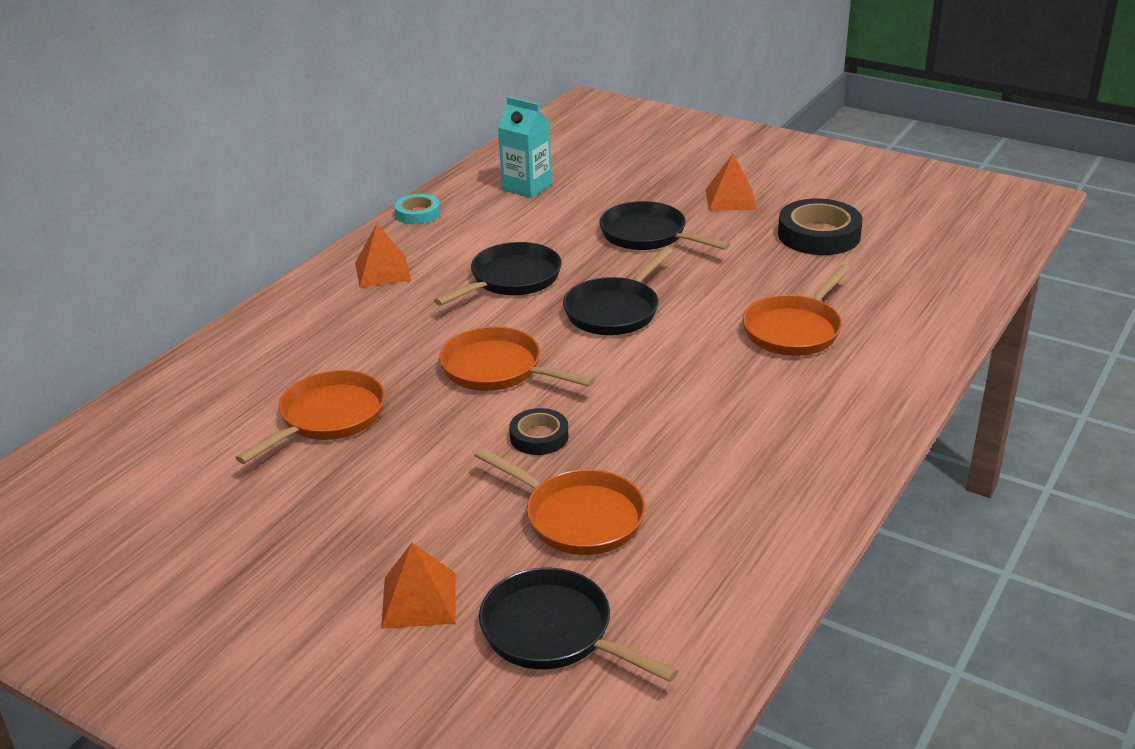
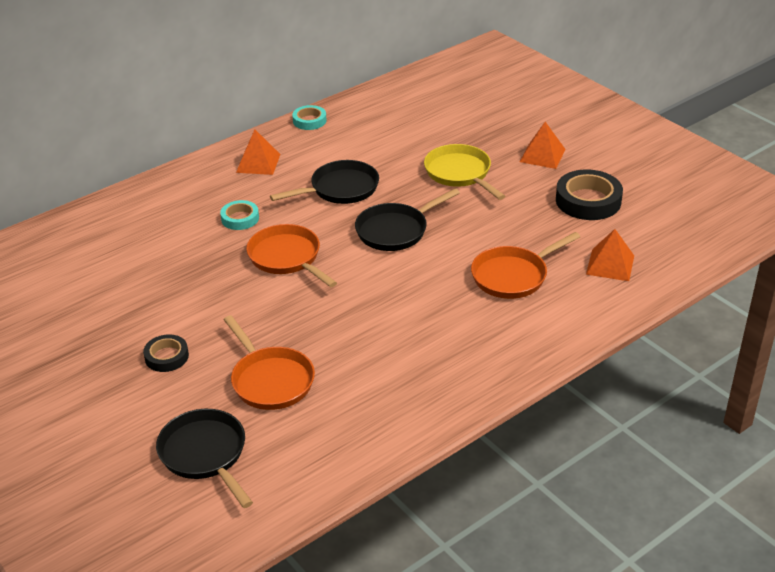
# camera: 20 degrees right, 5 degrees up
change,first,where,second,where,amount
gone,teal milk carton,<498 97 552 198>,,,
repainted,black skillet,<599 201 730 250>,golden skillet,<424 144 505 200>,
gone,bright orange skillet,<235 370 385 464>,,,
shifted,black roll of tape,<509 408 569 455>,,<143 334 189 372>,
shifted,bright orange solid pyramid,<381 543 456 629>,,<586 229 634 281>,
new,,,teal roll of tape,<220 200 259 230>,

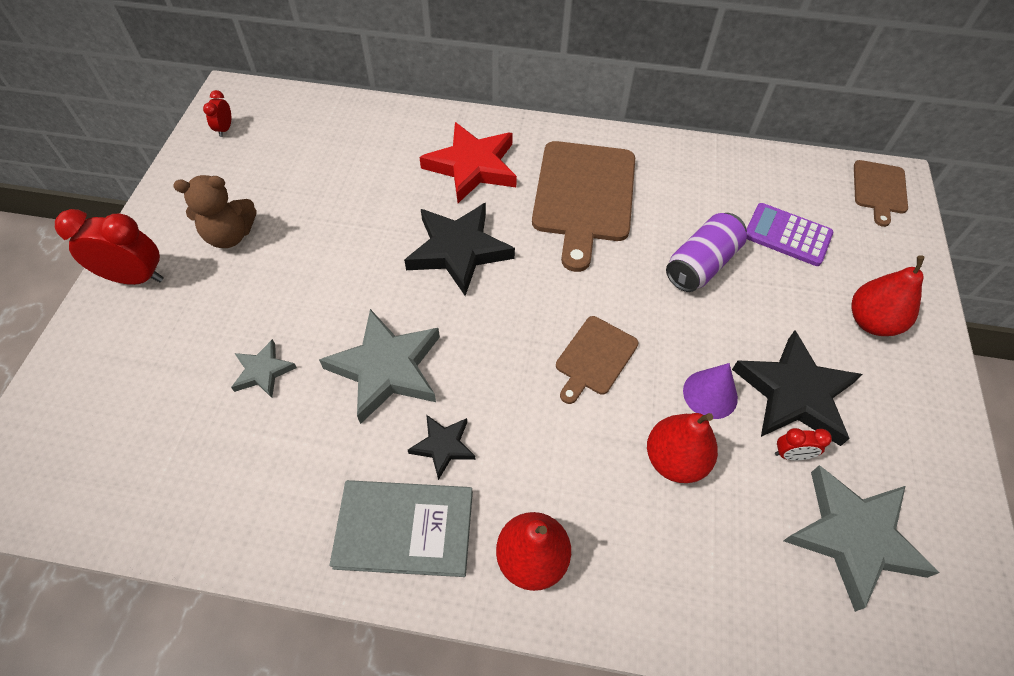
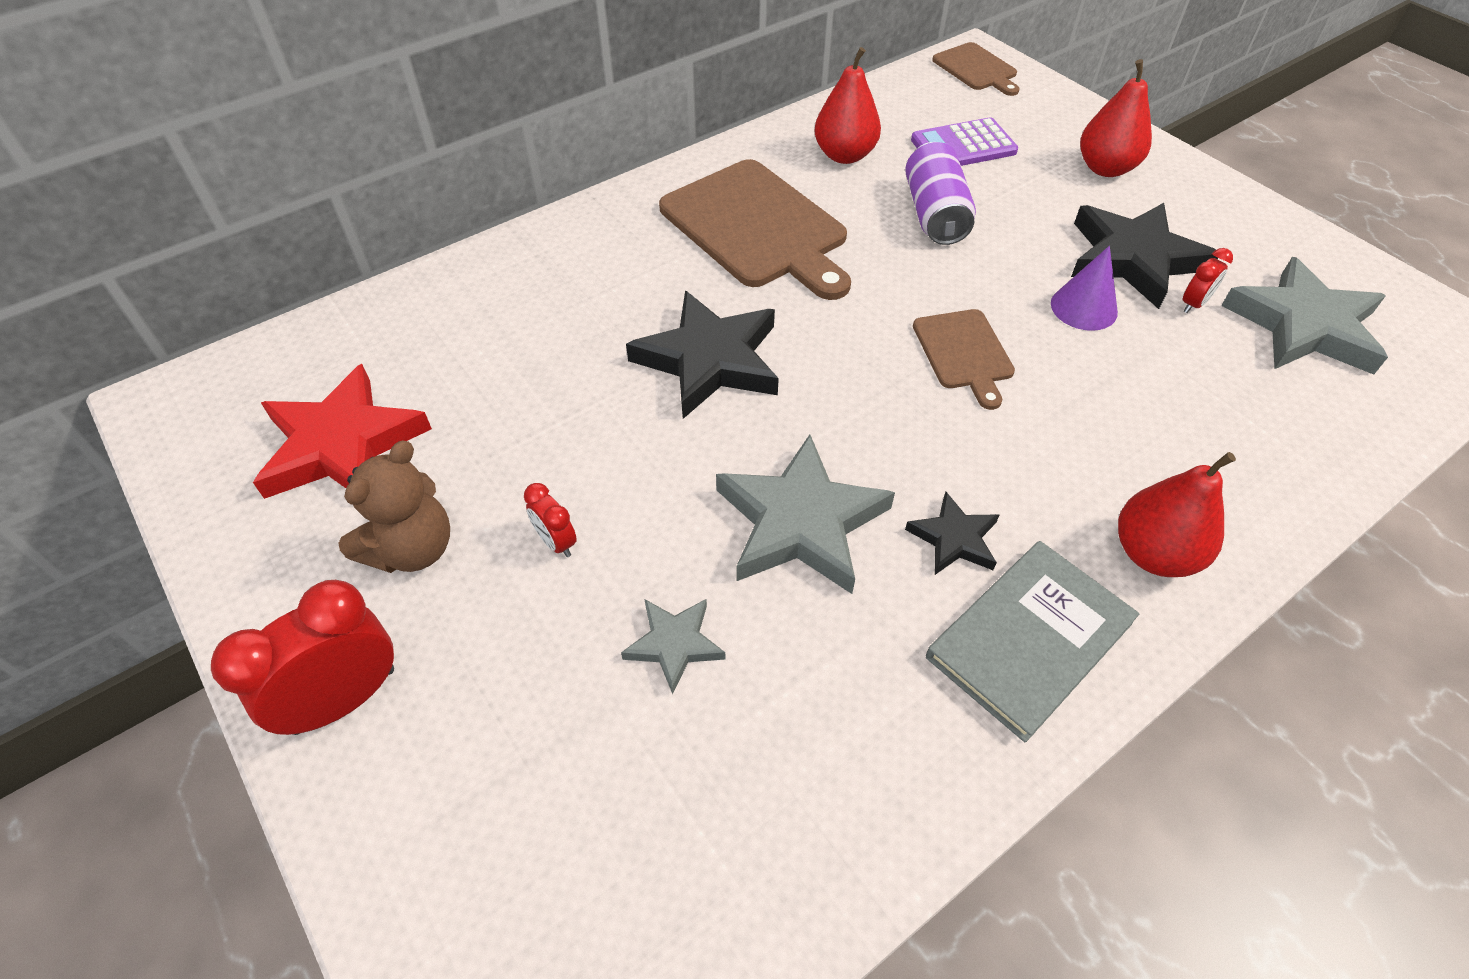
# camera: 45 degrees left, 5 degrees down
change,first,where,second,where,amount
shifted,crimson bedside clock,<203 90 231 137>,,<524 483 577 557>,
shifted,crimson star,<419 122 517 203>,,<253 364 432 499>,
shifted,crimson toy pear,<647 413 718 483>,,<814 47 881 164>,

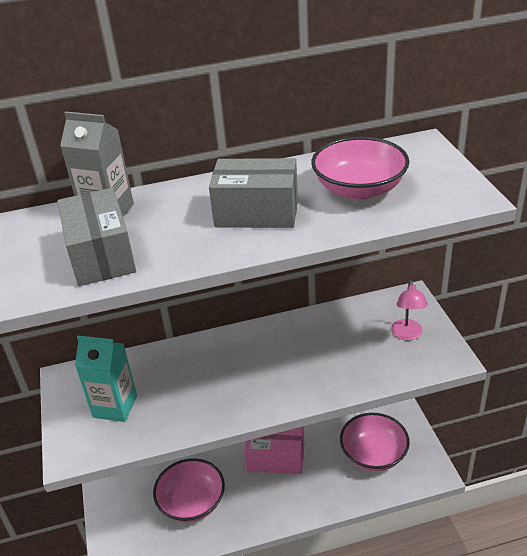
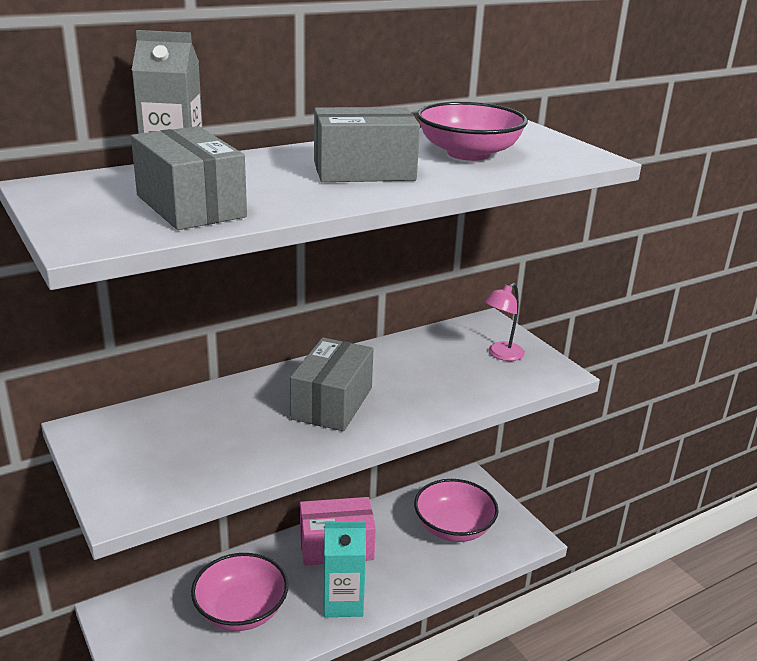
# camera: 20 degrees left, 10 degrees down
change,first,where,second,where,amount
rotated,rose-pink lamp,<391 280 428 340>,,<484 283 525 361>,60 degrees clockwise
shifted,teal milk carton,<75 336 137 422>,,<324 521 366 617>,
new,,,grey package,<290 337 374 431>,

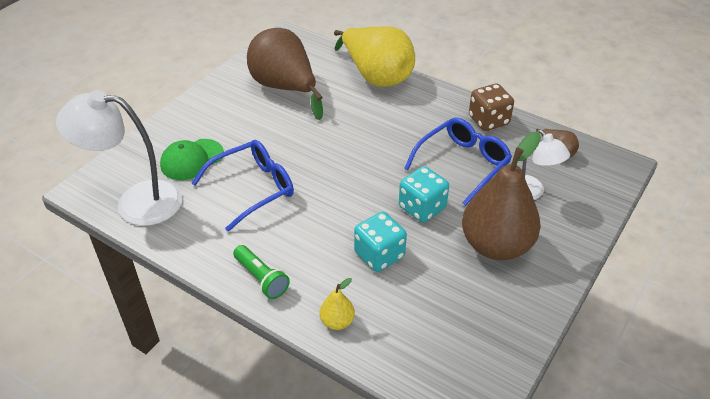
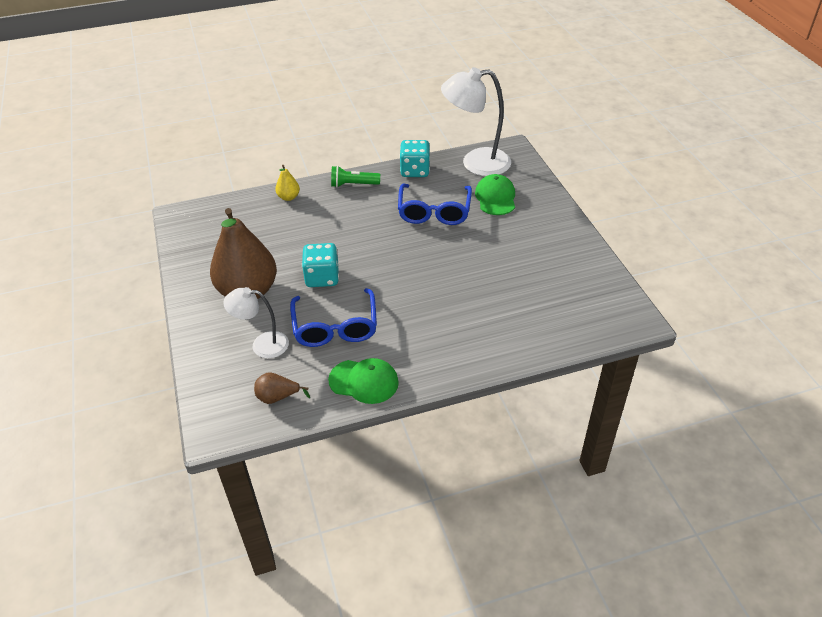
# camera: 130 degrees right, 0 degrees up
change,first,where,second,where,amount
gone,golden toy pear,<334 27 415 87>,,,
gone,brown toy pear,<247 28 323 120>,,,
swapped,brown game die,<469 84 514 131>,green cap,<328 358 399 404>,
rotated,snow-white lamp,<56 90 183 226>,,<441 67 511 176>,135 degrees counterclockwise
shifted,teal game die,<354 212 407 272>,,<399 140 430 177>,

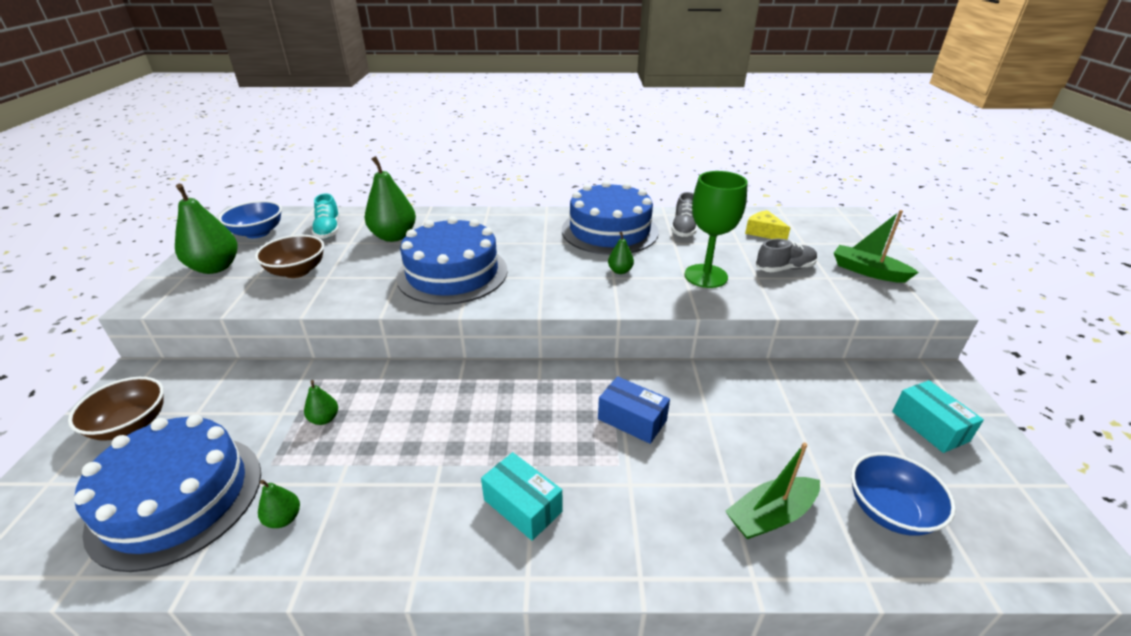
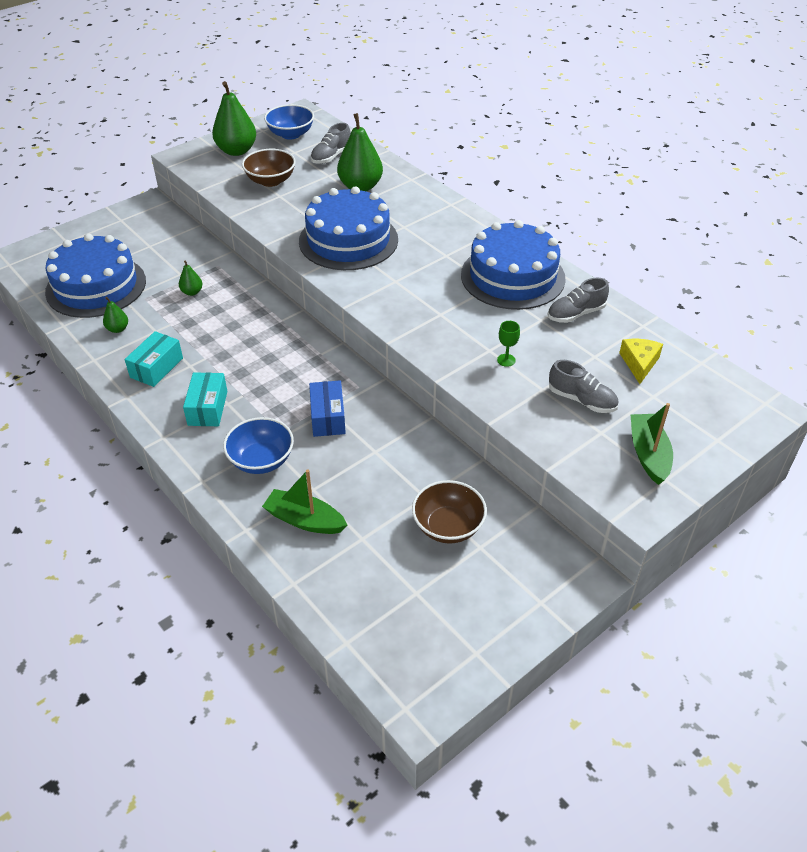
# camera: 50 degrees right, 10 degrees up
change,first,where,second,where,amount
scaled,green goblet,<684 171 748 288>,,<497 321 520 367>,x0.41
repainted,teal shoe,<312 193 340 239>,grey shoe,<311 123 351 164>,
gone,green toy pear,<608 231 634 274>,,,
shifted,brown deep dish,<68 377 164 441>,,<412 480 487 544>,
shifted,teal package,<892 380 984 453>,,<125 331 183 387>,
shifted,cobalt deep dish,<851 452 956 535>,,<223 417 294 474>,

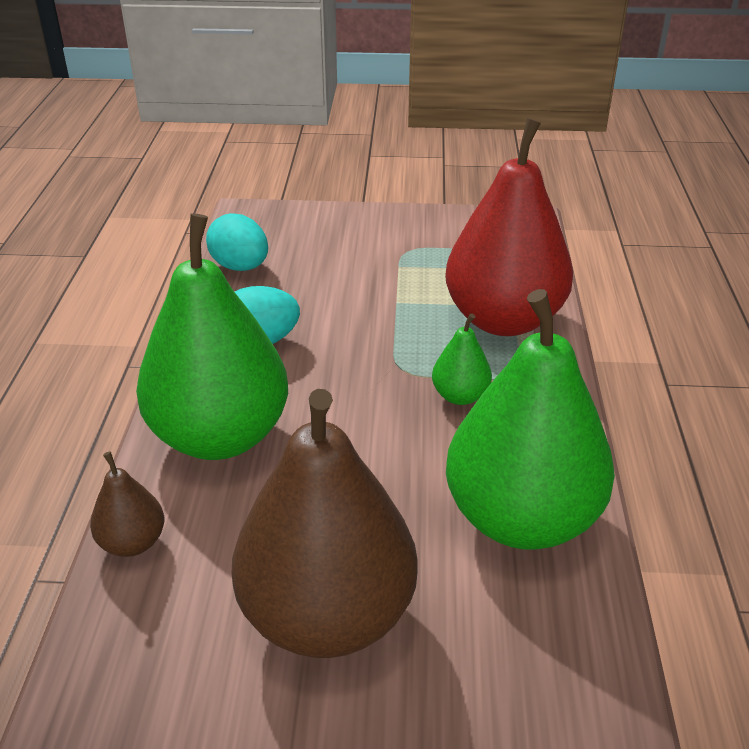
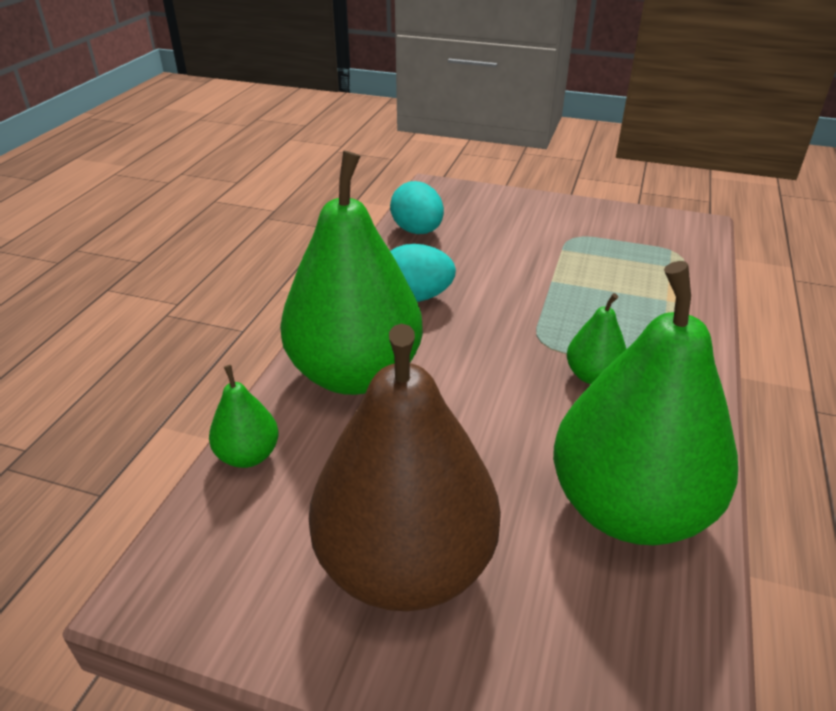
# camera: 15 degrees right, 0 degrees up
change,first,where,second,where,amount
gone,crimson toy pear,<445 118 573 336>,,,
repainted,brown toy pear,<90 451 164 557>,green toy pear,<209 365 279 468>,

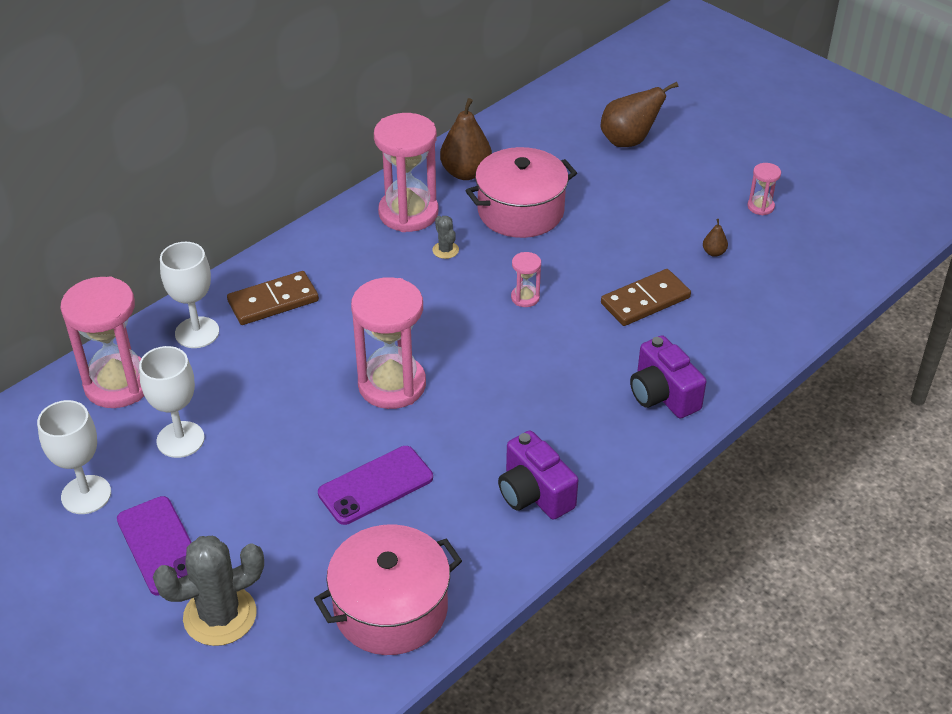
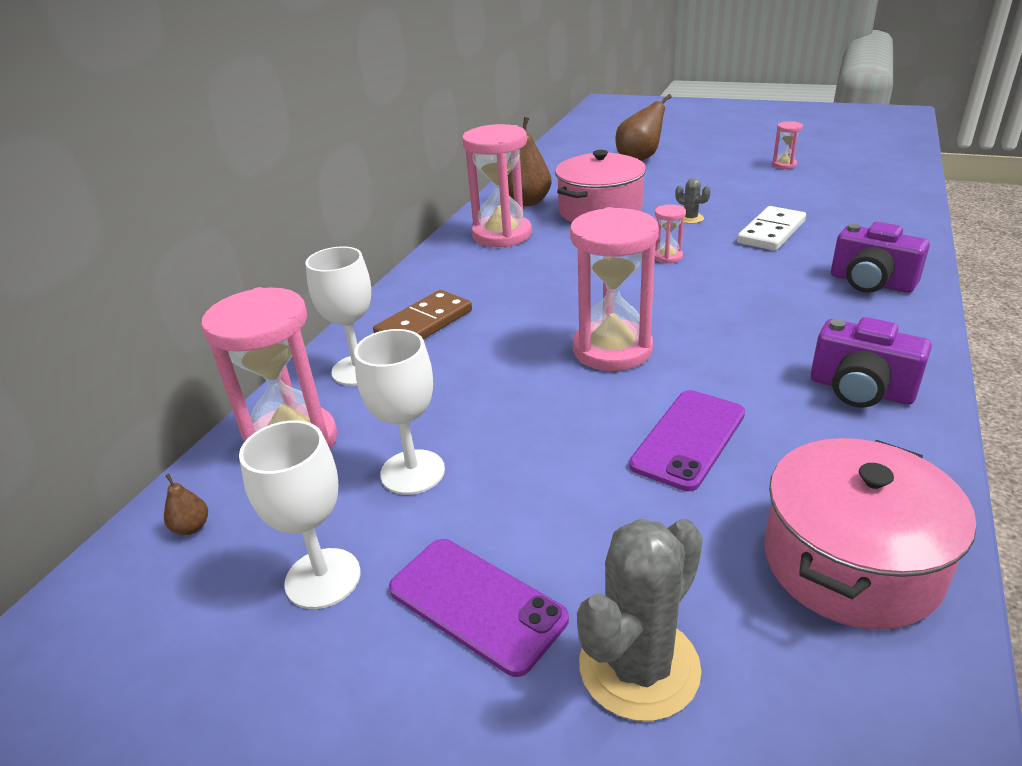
# camera: 20 degrees left, 10 degrees down
change,first,where,second,where,amount
shifted,grey prickly plant,<432 216 459 259>,,<675 178 711 224>,
shifted,brown toy pear,<703 219 728 257>,,<164 474 208 535>,
repainted,brown domino tile,<601 269 691 326>,snow-white domino tile,<737 206 806 251>,

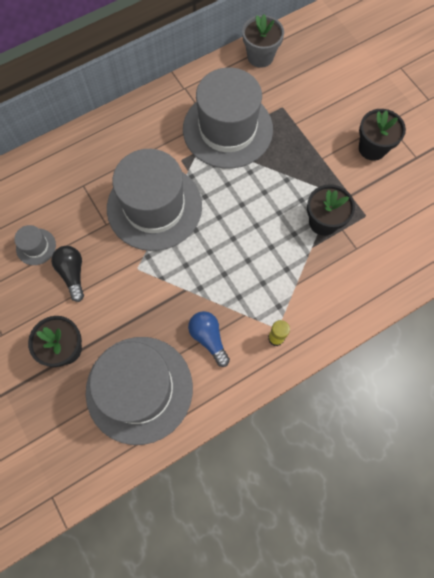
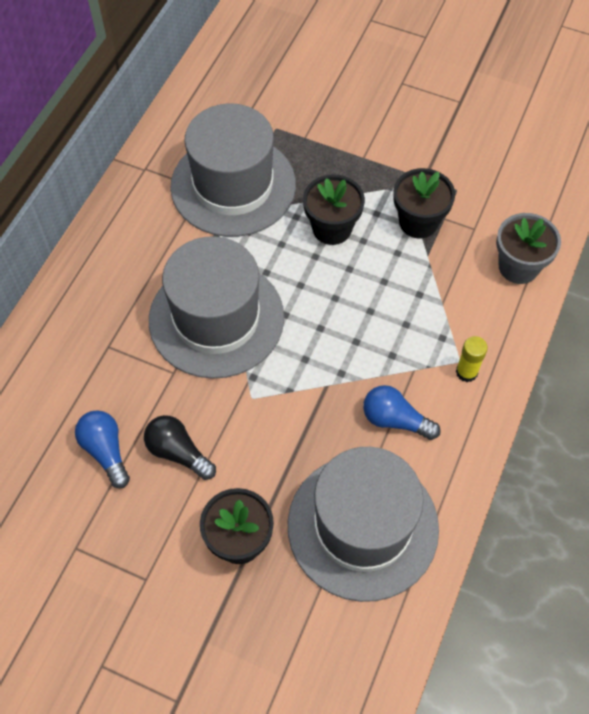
# camera: 35 degrees left, 10 degrees down
change,first,where,second,where,amount
shifted,grey potted plant,<242 14 284 68>,,<496 213 561 284>,
shifted,black potted plant,<359 109 406 161>,,<303 174 365 245>,
swapped,grey top hat,<14 225 56 265>,cobalt bulb,<75 410 130 488>,

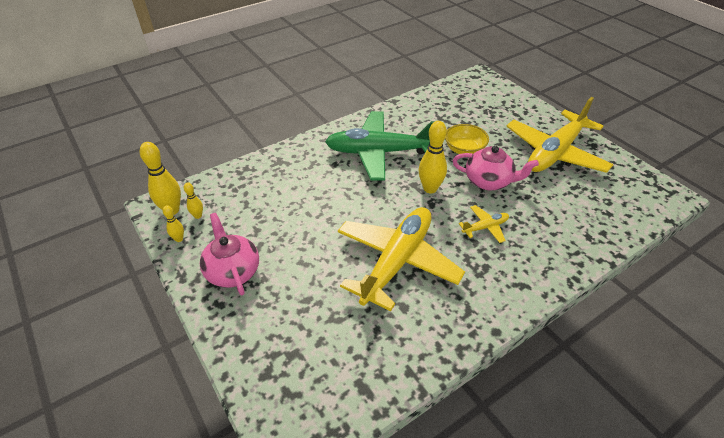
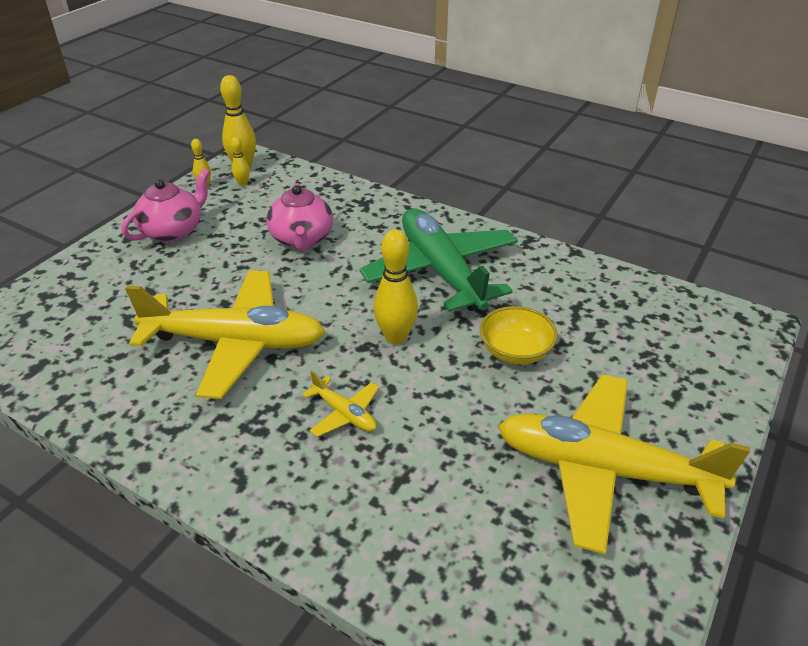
# camera: 65 degrees right, 5 degrees down
change,first,where,second,where,amount
shifted,rose-pink teapot,<453 146 539 190>,,<267 183 333 251>,

